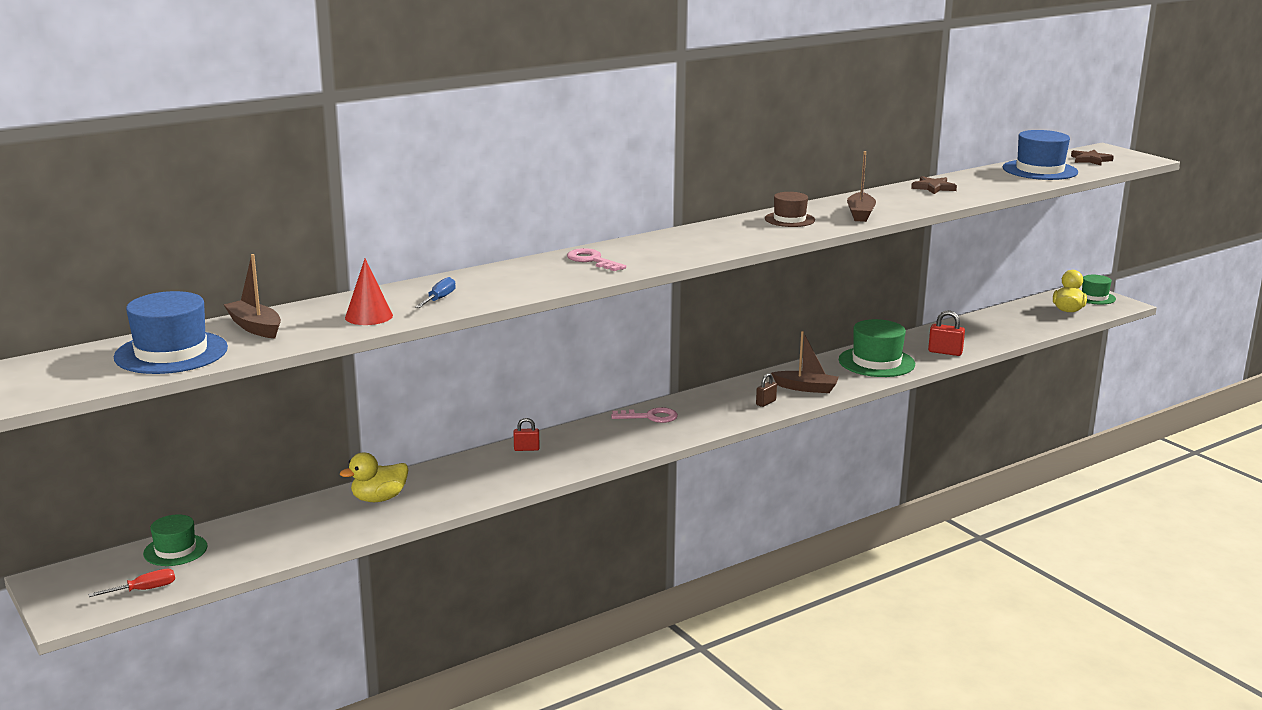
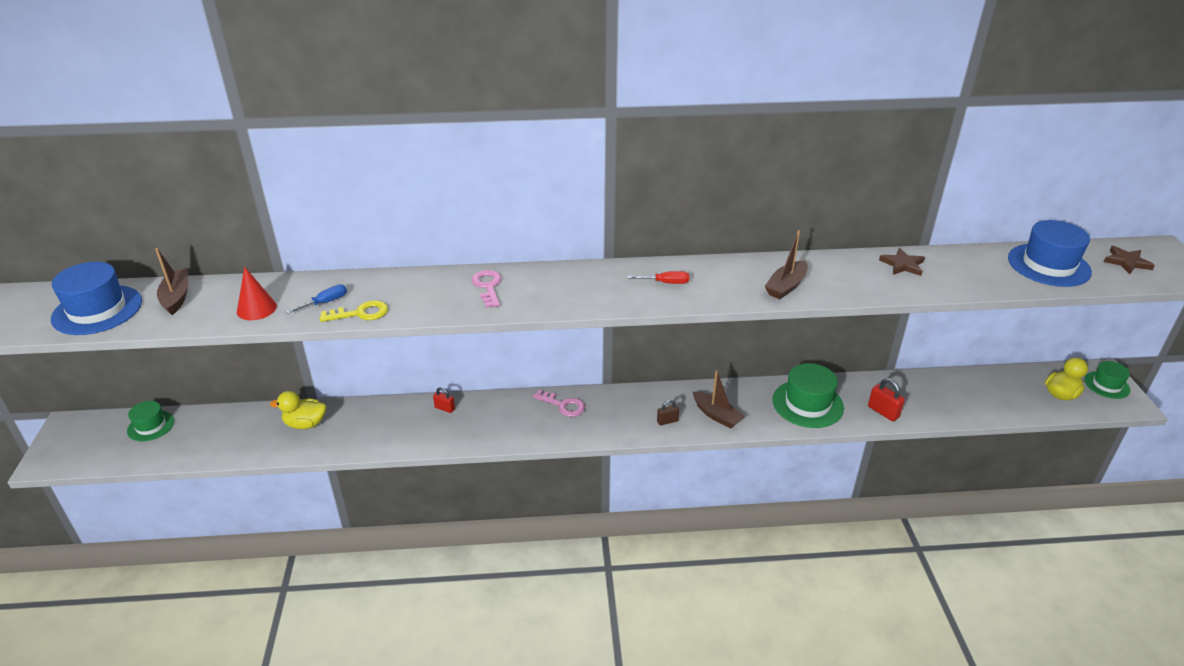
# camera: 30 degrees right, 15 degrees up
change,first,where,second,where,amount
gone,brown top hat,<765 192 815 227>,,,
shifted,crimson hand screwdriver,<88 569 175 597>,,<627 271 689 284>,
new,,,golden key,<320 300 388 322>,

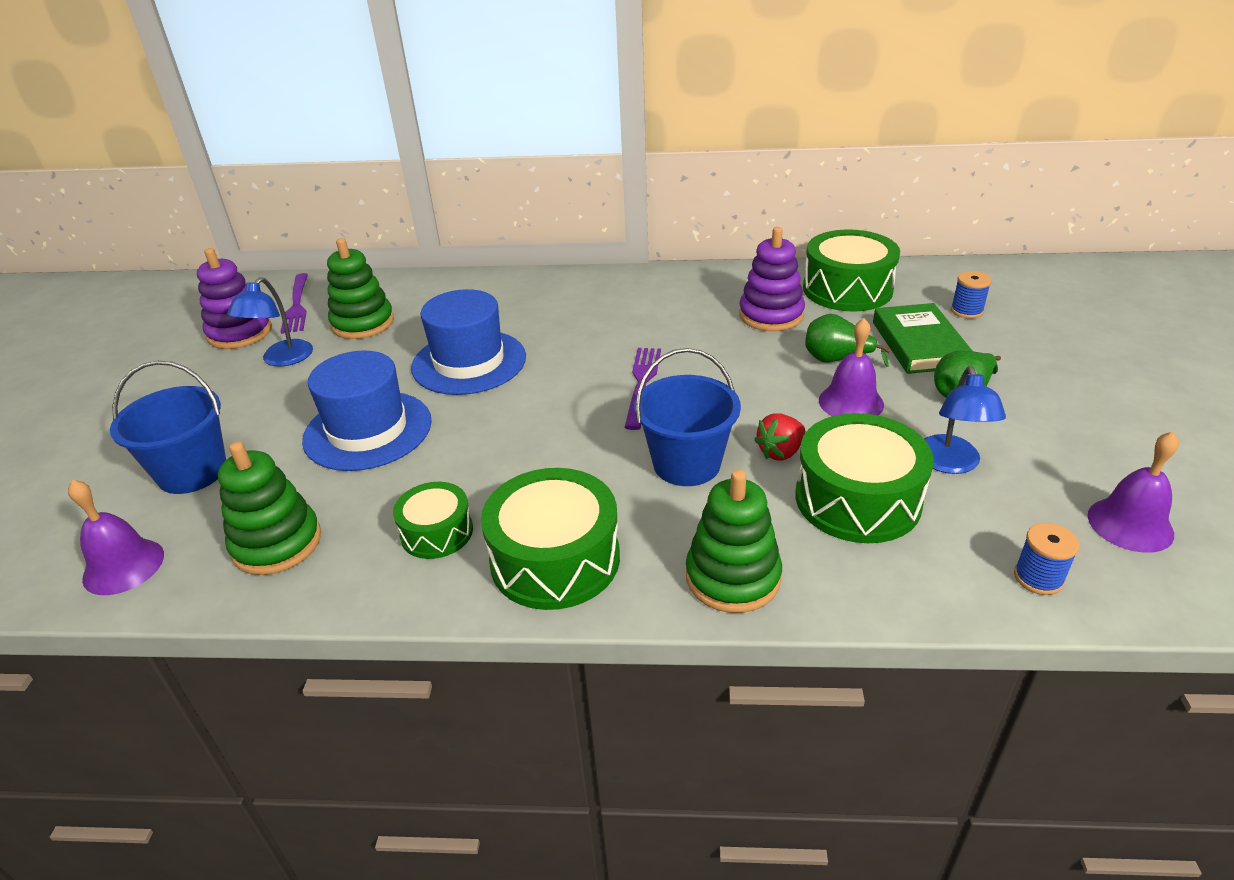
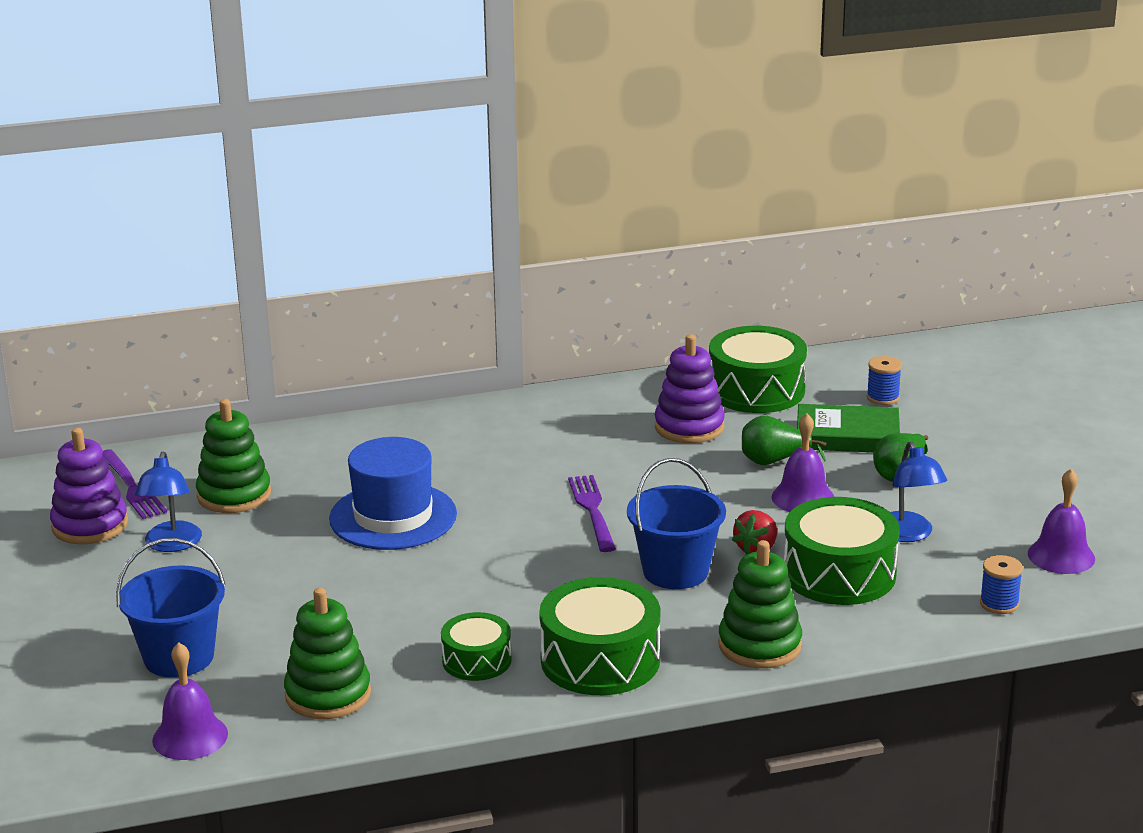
# camera: 20 degrees left, 10 degrees down
change,first,where,second,where,amount
rotated,green hardback,<873 303 972 374>,,<797 404 900 452>,60 degrees counterclockwise
gone,cobalt top hat,<302 350 432 471>,,,

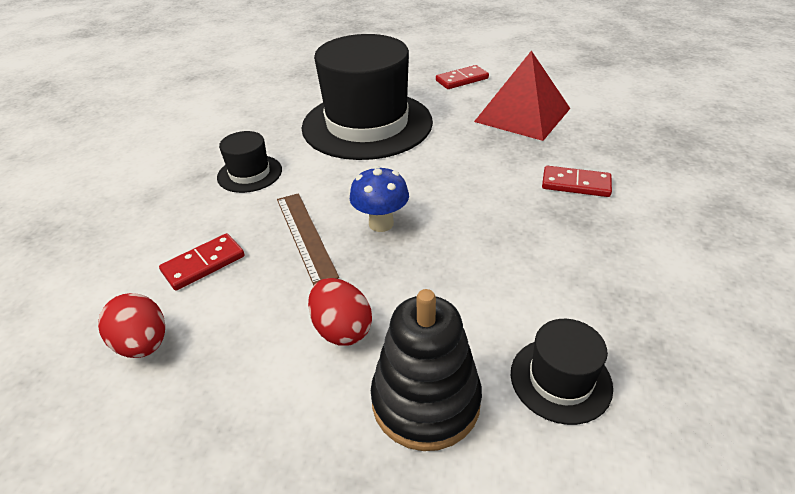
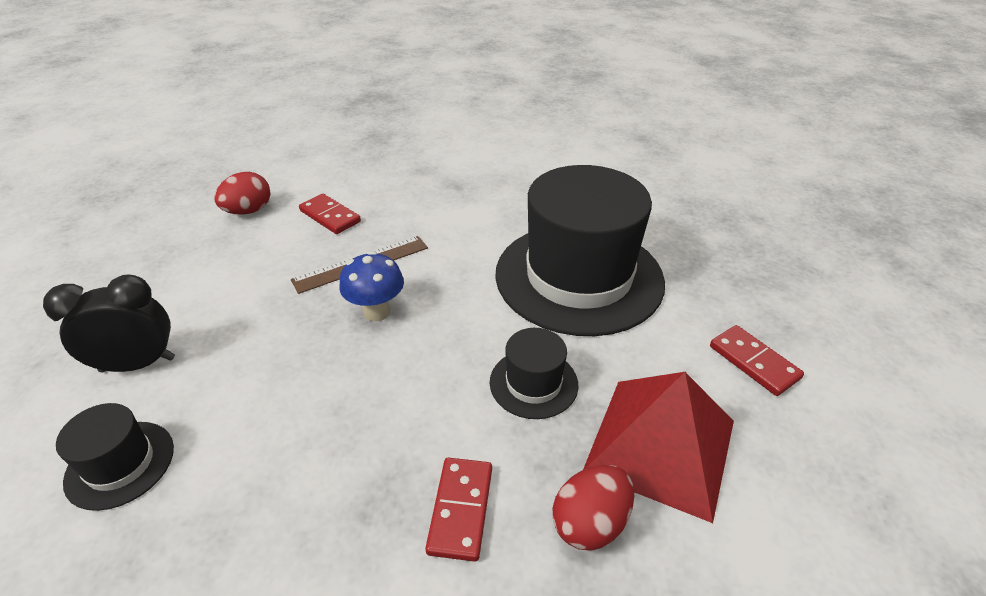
# camera: 80 degrees right, 0 degrees up
change,first,where,second,where,amount
shifted,black top hat,<217 131 282 193>,,<490 328 578 419>,
shifted,crimson toy egg,<308 278 372 346>,,<553 465 634 551>,
swapped,black ring stacker,<371 289 482 451>,black bedside clock,<43 274 175 372>,

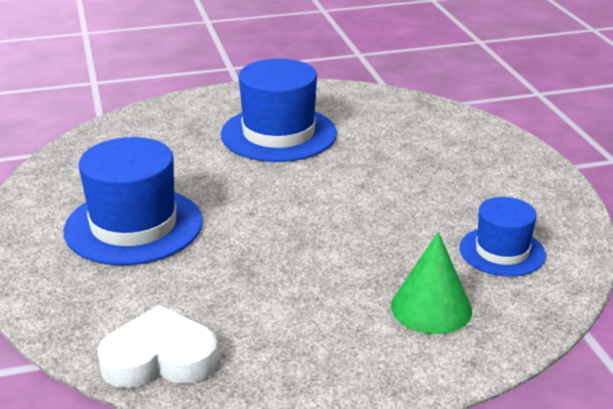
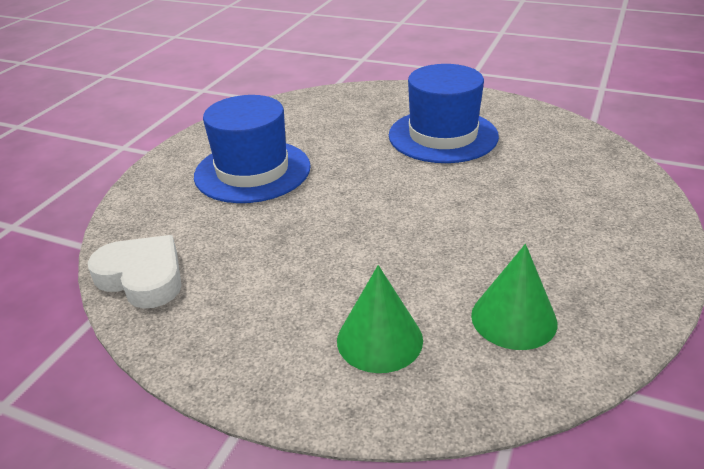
# camera: 40 degrees right, 5 degrees up
change,first,where,second,where,amount
swapped,cobalt top hat,<459 197 546 277>,green cone,<471 244 557 350>,

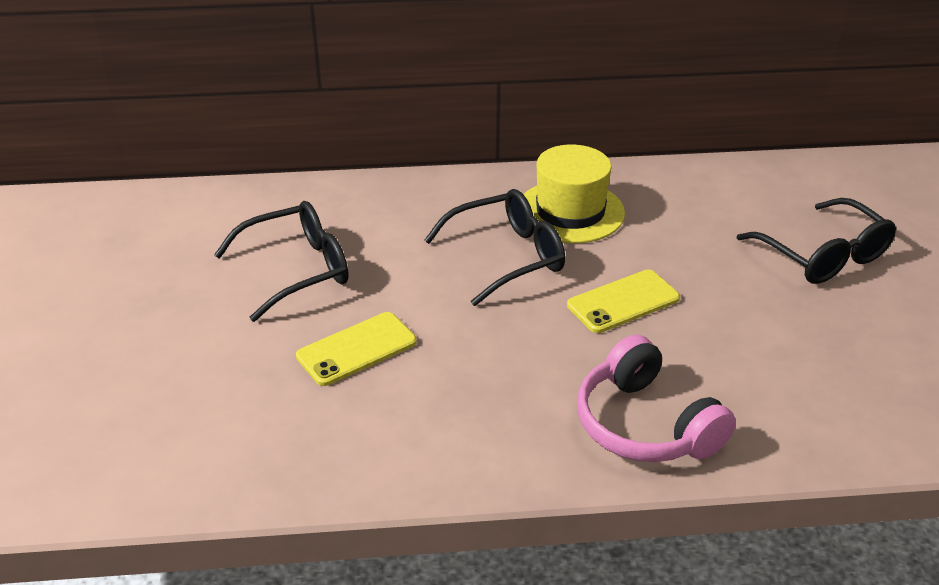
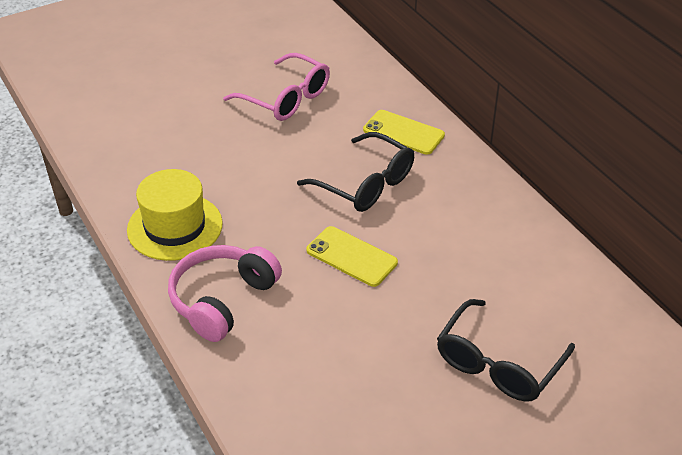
# camera: 65 degrees right, 5 degrees up
change,first,where,second,where,amount
shifted,golden top hat,<523 145 625 243>,,<127 169 223 261>,
repainted,black glasses,<214 201 349 322>,rose-pink glasses,<223 53 330 121>,
shifted,golden mobile phone,<296 312 417 386>,,<363 110 445 155>,

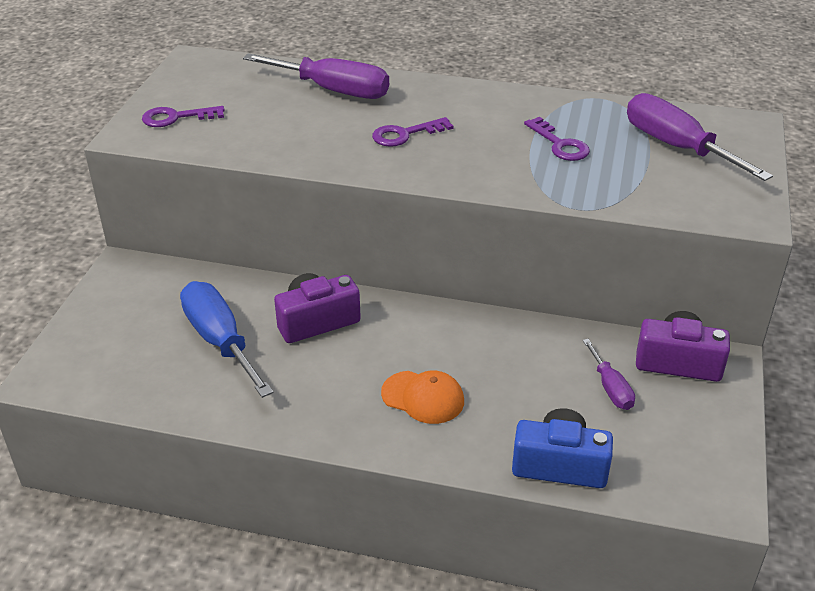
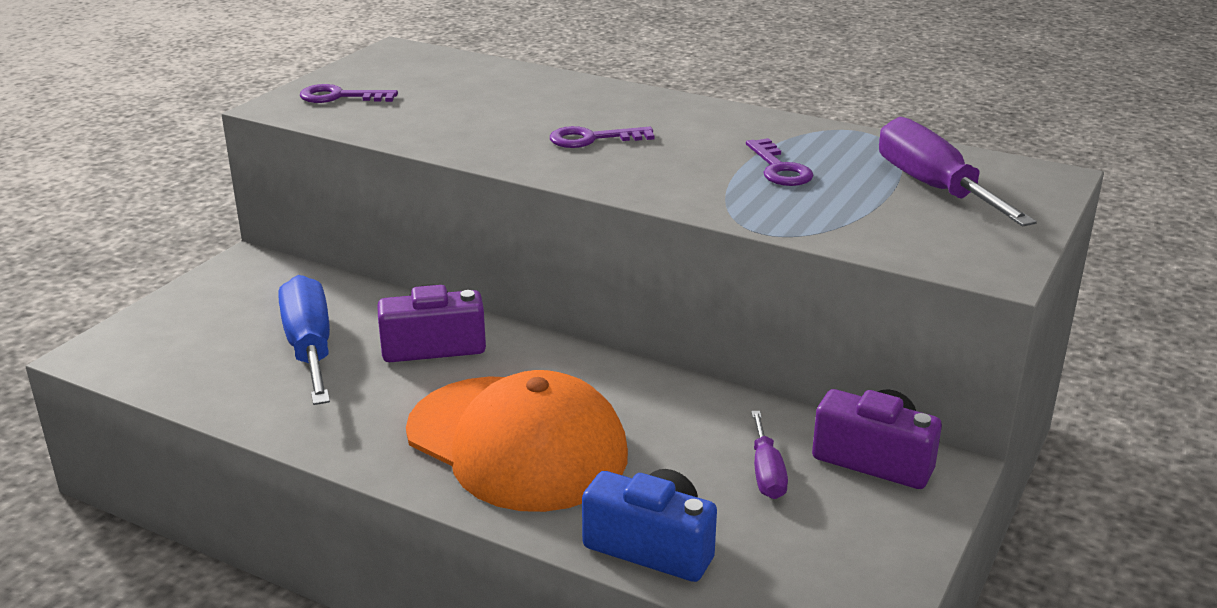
# camera: 15 degrees right, 10 degrees down
change,first,where,second,where,amount
gone,violet hand screwdriver,<243 53 389 99>,,,
scaled,bright orange cap,<381 370 464 424>,,<406 370 628 512>,x2.14

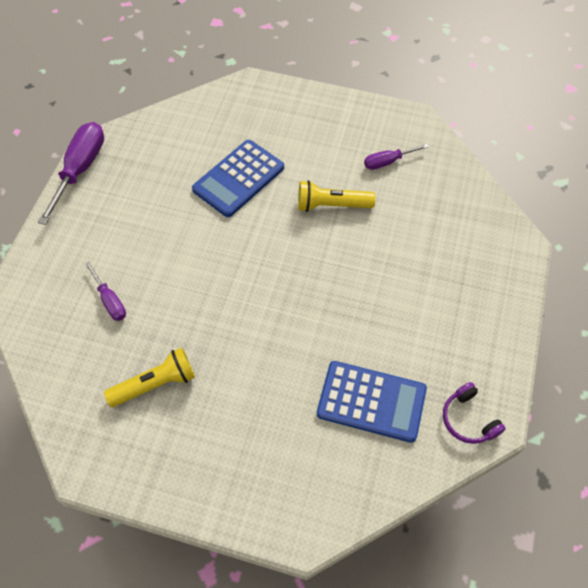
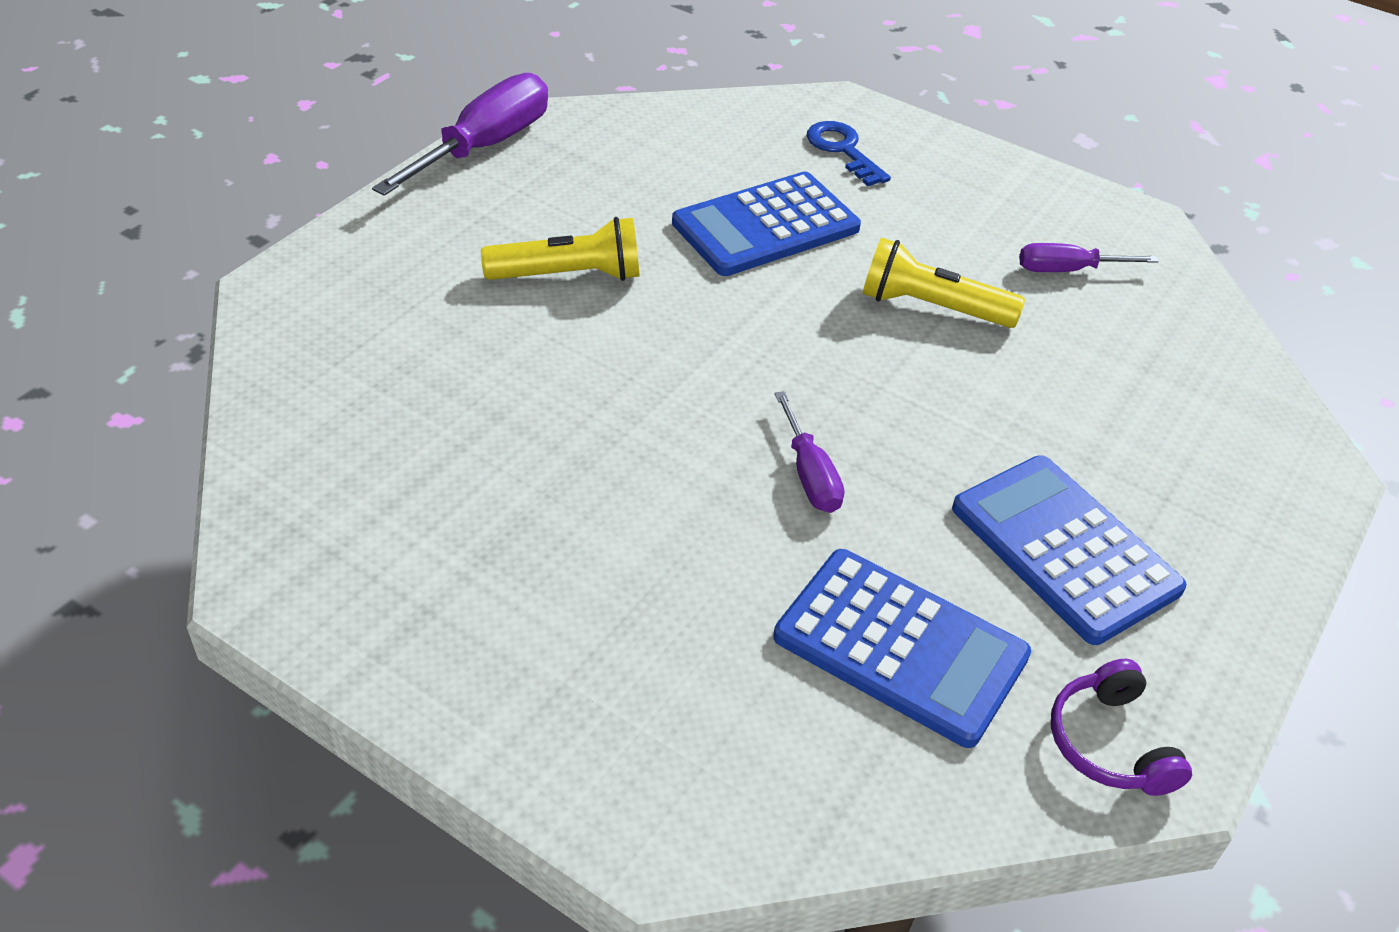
# camera: 15 degrees right, 15 degrees down
change,first,where,second,where,amount
shifted,violet hand screwdriver,<85 262 126 321>,,<775 391 844 513>,
shifted,golden torch,<104 347 195 407>,,<481 217 640 281>,
new,,,cobalt key,<807 121 891 186>,
new,,,cobalt calculator,<952 455 1187 645>,

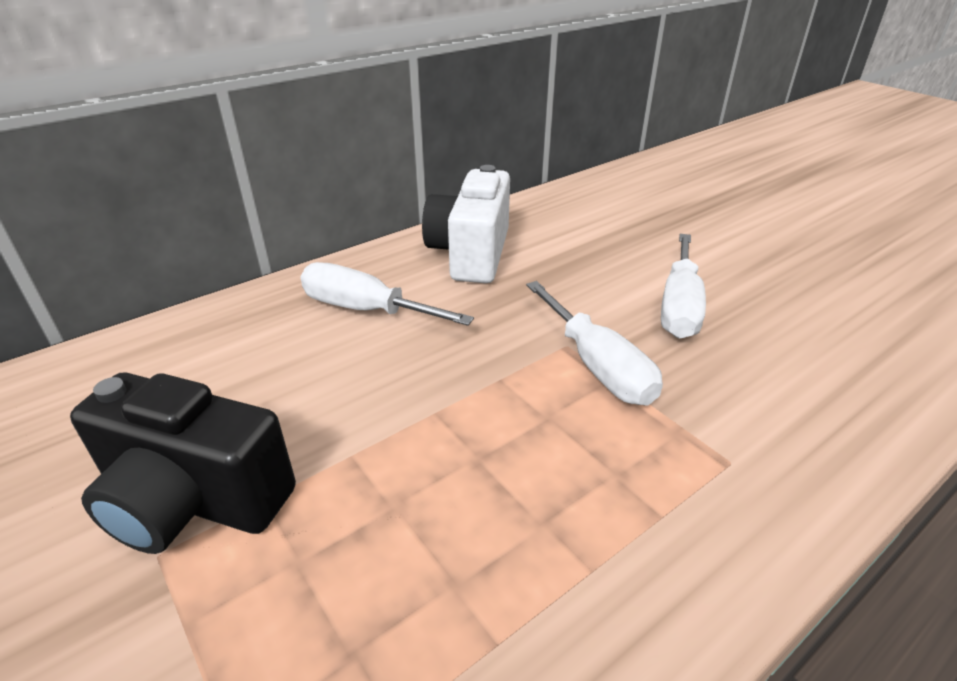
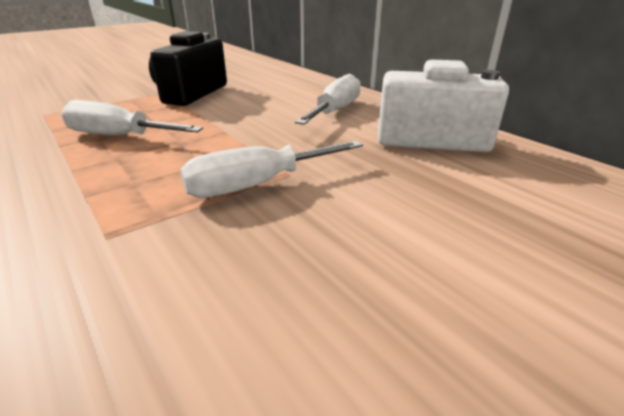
# camera: 90 degrees right, 5 degrees down
change,first,where,second,where,amount
shifted,snow-white hand screwdriver,<661 234 706 338>,,<61 100 203 135>,

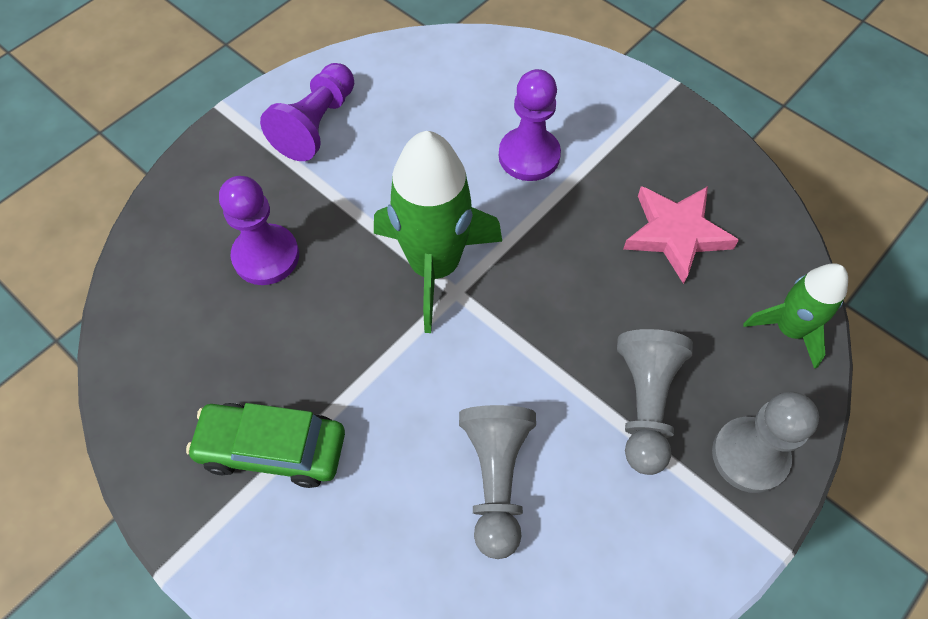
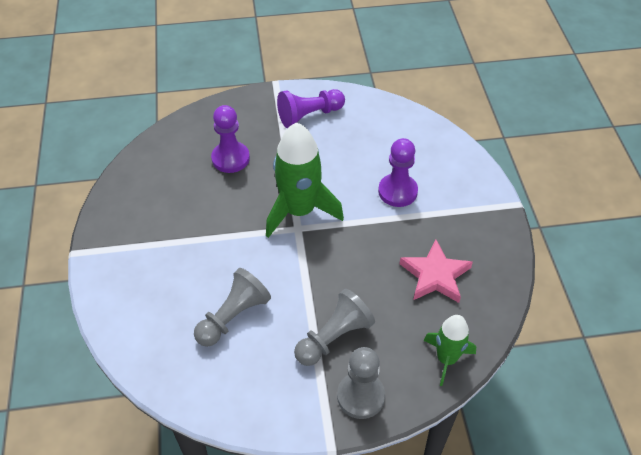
# camera: 40 degrees right, 10 degrees down
change,first,where,second,where,amount
gone,green car,<186 403 345 488>,,,

